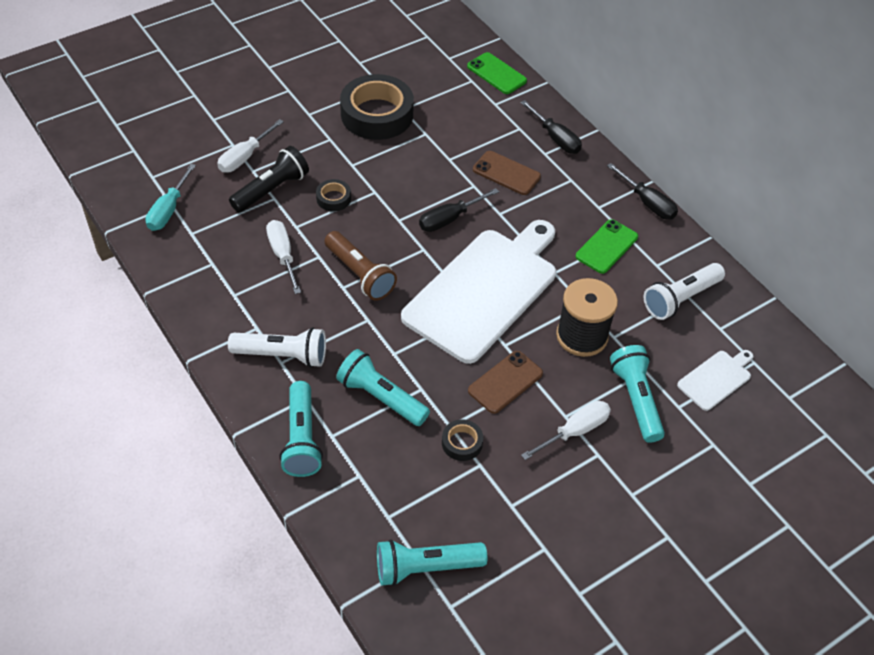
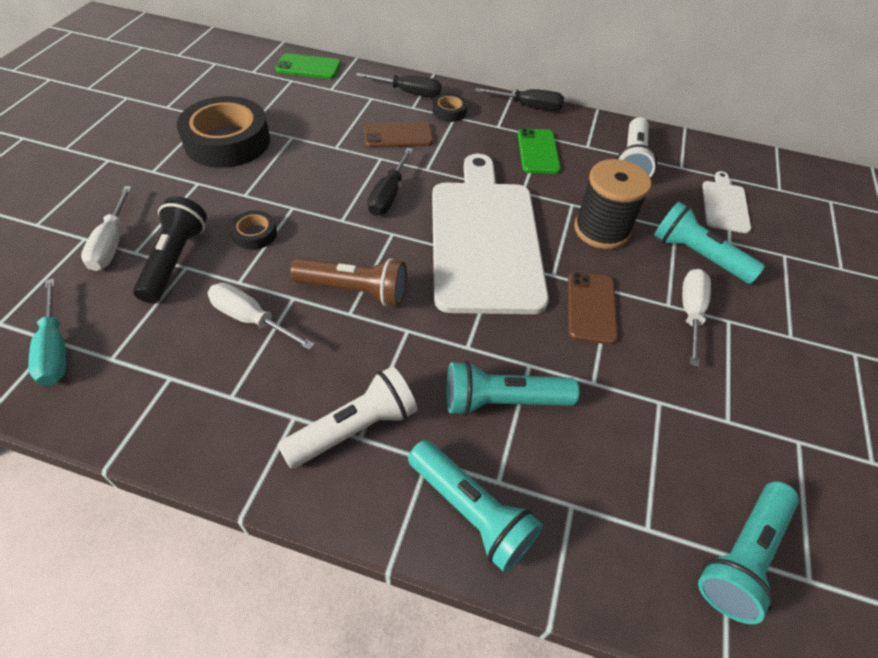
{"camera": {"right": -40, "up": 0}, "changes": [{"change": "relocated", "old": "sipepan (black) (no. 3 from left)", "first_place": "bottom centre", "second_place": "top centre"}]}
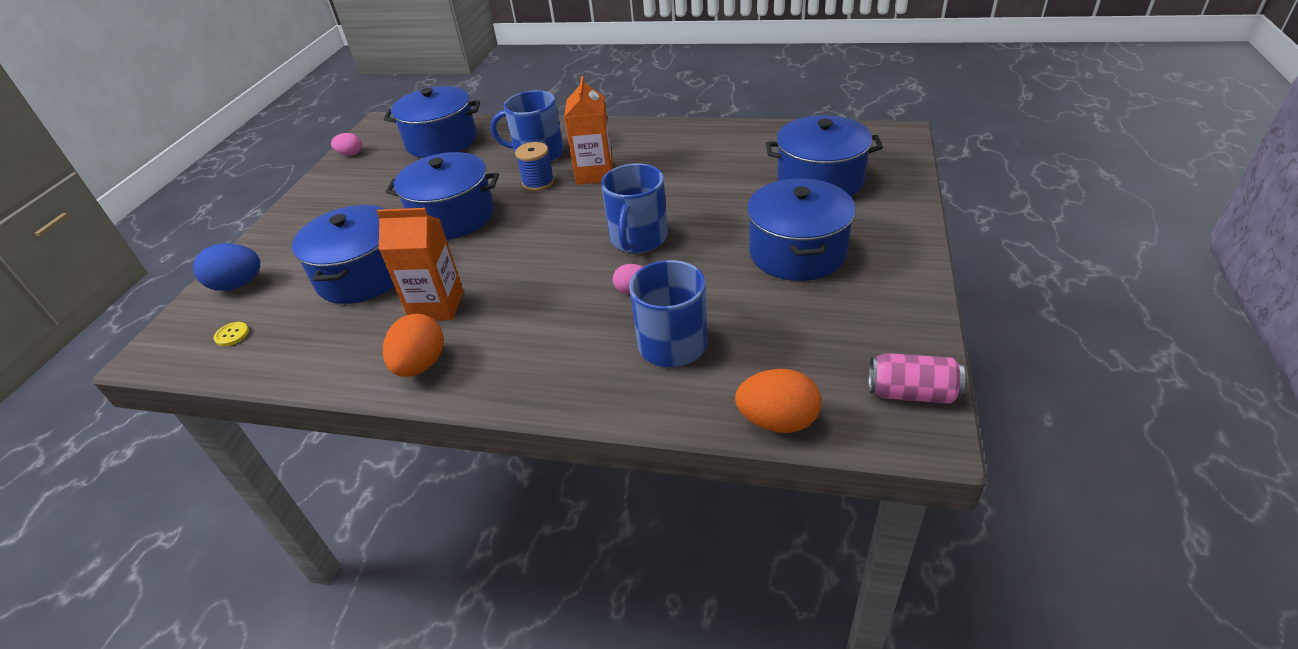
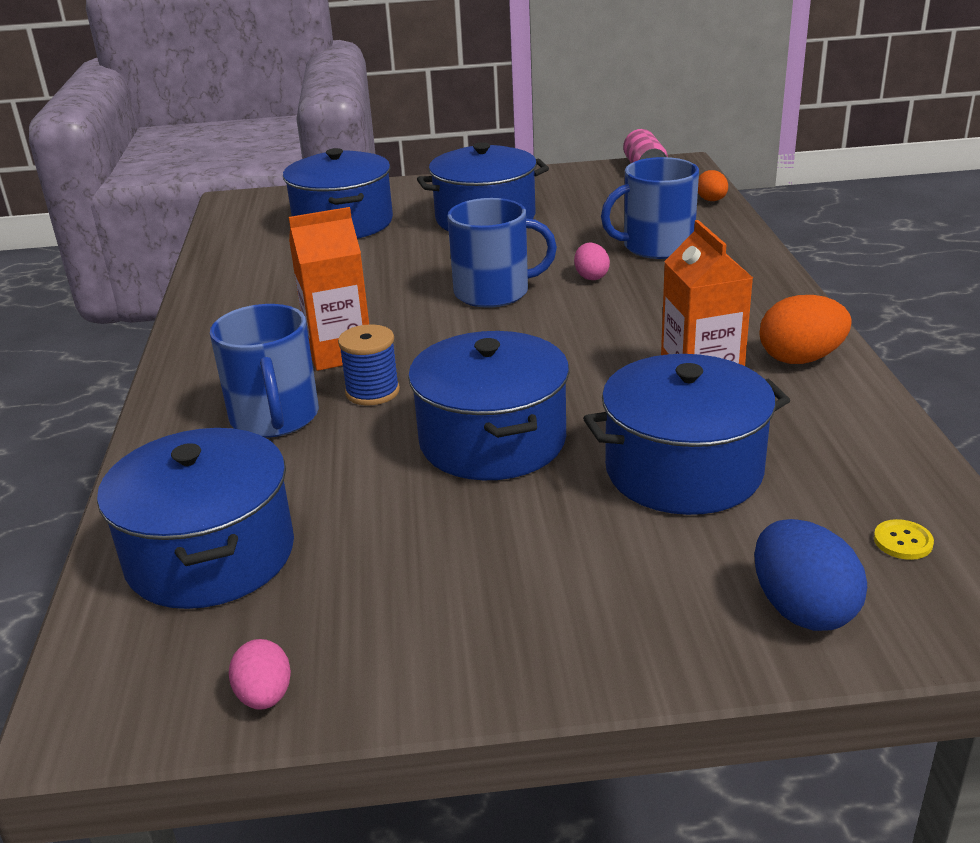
{"camera": {"right": -110, "up": -10}, "changes": [{"change": "size", "old": "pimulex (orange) (no. 2 from left in the first image)", "first_place": "centre", "second_place": "top right", "factor": 0.6}]}
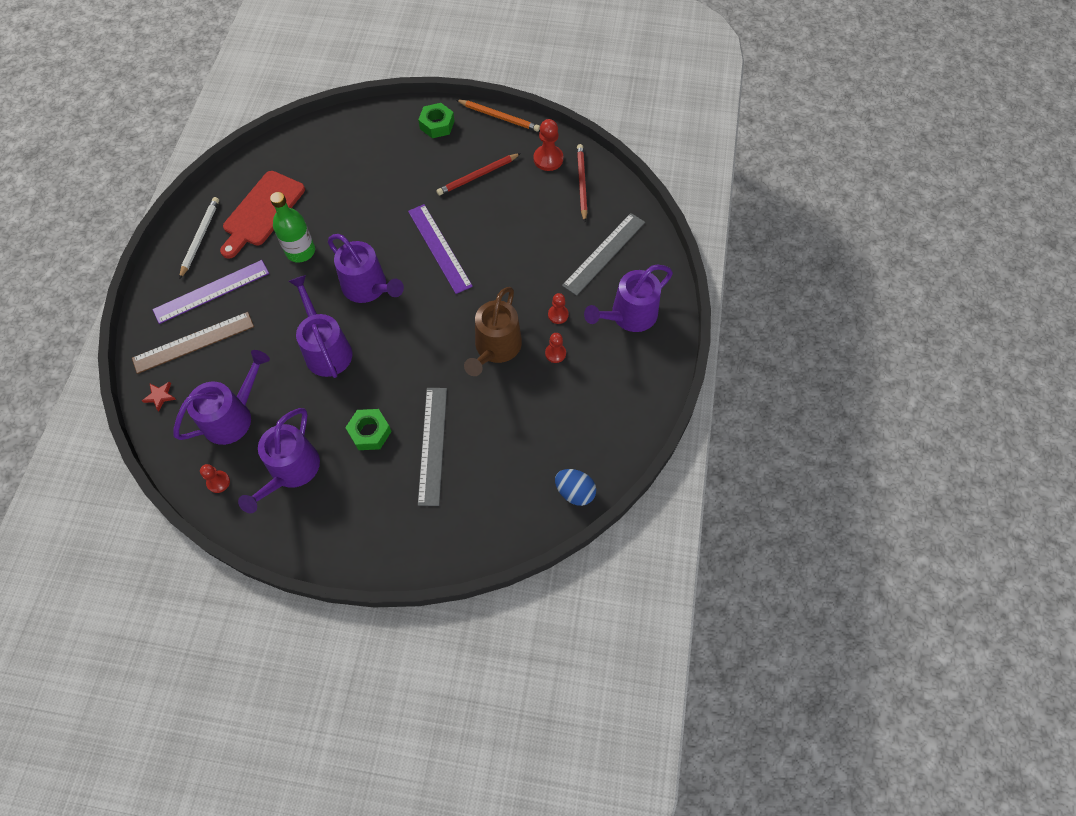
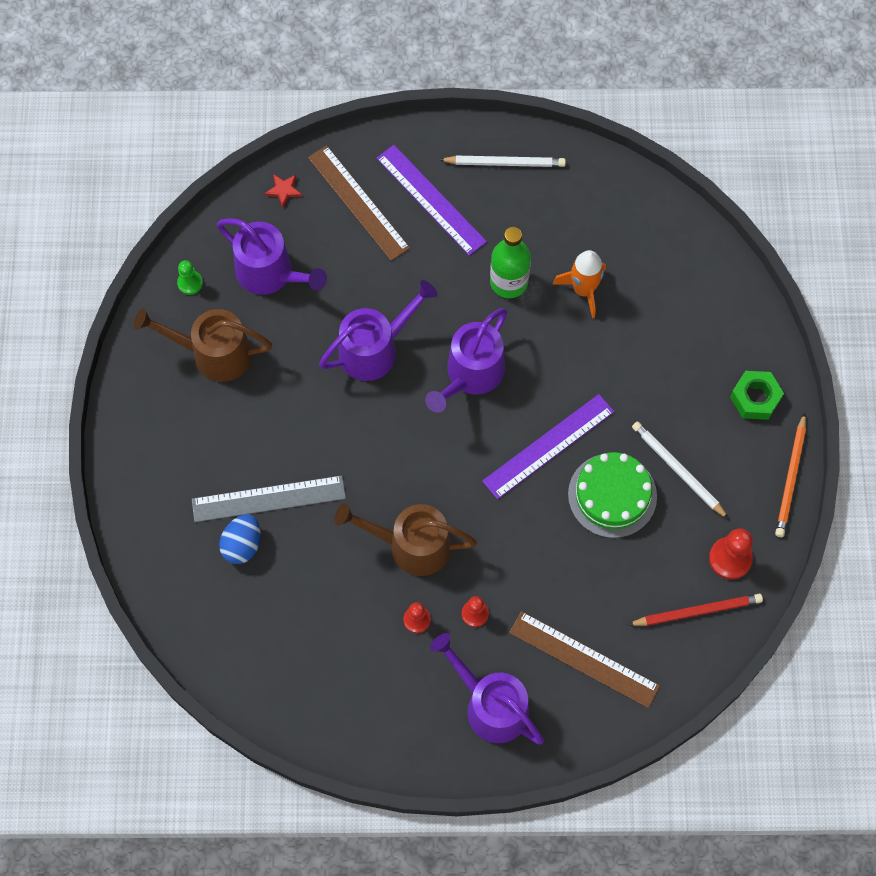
{"camera": {"right": 80, "up": 5}, "changes": [{"change": "colour", "old": "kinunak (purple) (no. 2 from left)", "new": "kinunak (brown) (no. 1 from left)", "first_place": "middle left", "second_place": "middle left"}, {"change": "colour", "old": "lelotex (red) (no. 1 from left)", "new": "lelotex (green)", "first_place": "middle left", "second_place": "top left"}, {"change": "relocated", "old": "pimulex (blue)", "first_place": "centre", "second_place": "middle left"}, {"change": "colour", "old": "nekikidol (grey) (no. 2 from left)", "new": "nekikidol (brown) (no. 2 from left)", "first_place": "top centre", "second_place": "bottom right"}, {"change": "appeared", "new": "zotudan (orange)", "second_place": "top centre"}, {"change": "appeared", "new": "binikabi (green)", "second_place": "middle right"}, {"change": "colour", "old": "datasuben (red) (no. 1 from left)", "new": "datasuben (white) (no. 2 from left)", "first_place": "top centre", "second_place": "middle right"}, {"change": "missing", "old": "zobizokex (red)", "first_place": "top left"}, {"change": "missing", "old": "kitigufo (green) (no. 1 from left)", "first_place": "centre"}]}
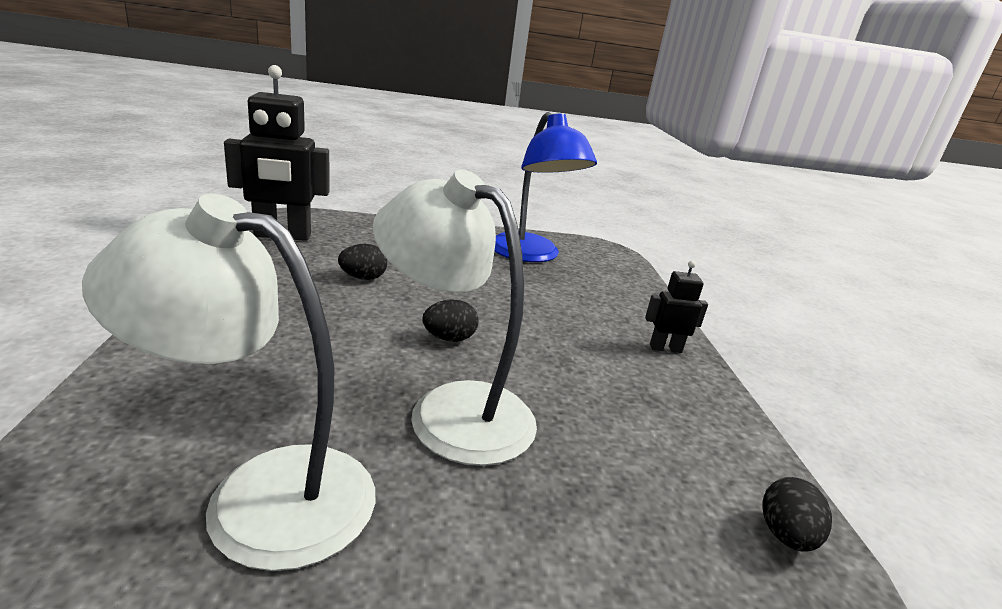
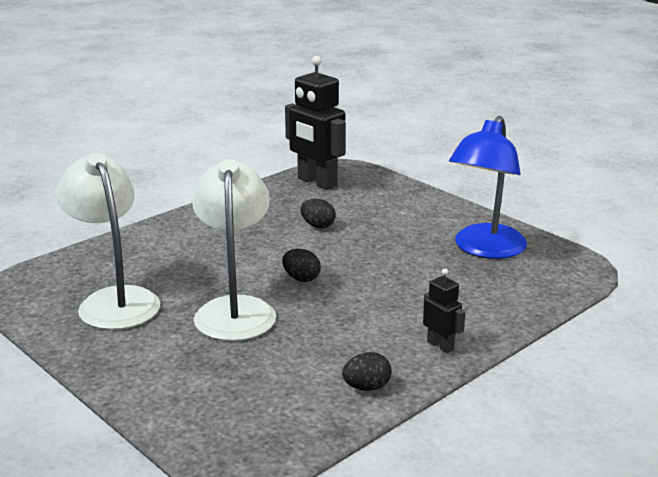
{"camera": {"right": 55, "up": 0}, "changes": [{"change": "relocated", "old": "pimulex (black) (no. 3 from left)", "first_place": "bottom right", "second_place": "bottom centre"}]}
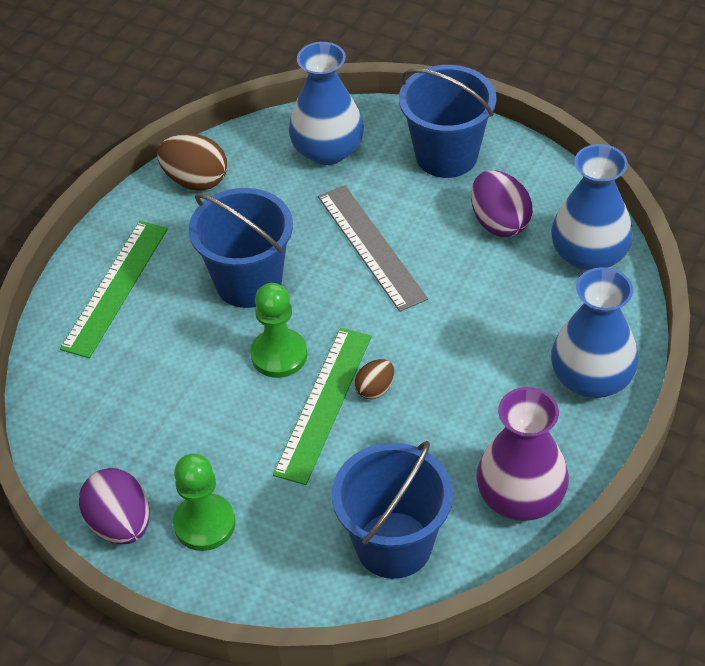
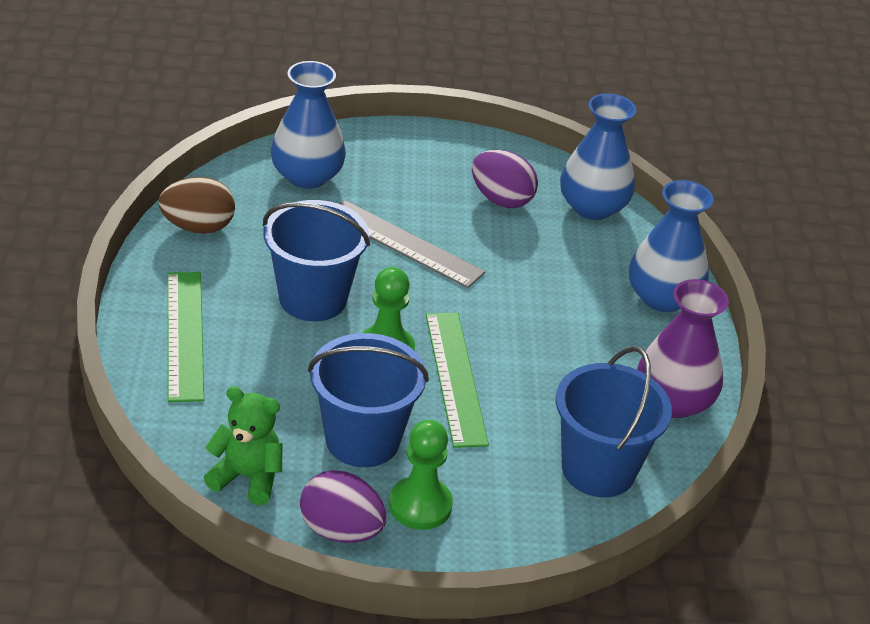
{"camera": {"right": -35, "up": -10}, "changes": [{"change": "appeared", "new": "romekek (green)", "second_place": "bottom left"}, {"change": "relocated", "old": "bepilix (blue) (no. 3 from left in the first image)", "new": "bepilix (blue) (no. 2 from left)", "first_place": "top centre", "second_place": "centre"}, {"change": "missing", "old": "pimulex (brown) (no. 2 from left)", "first_place": "centre"}]}
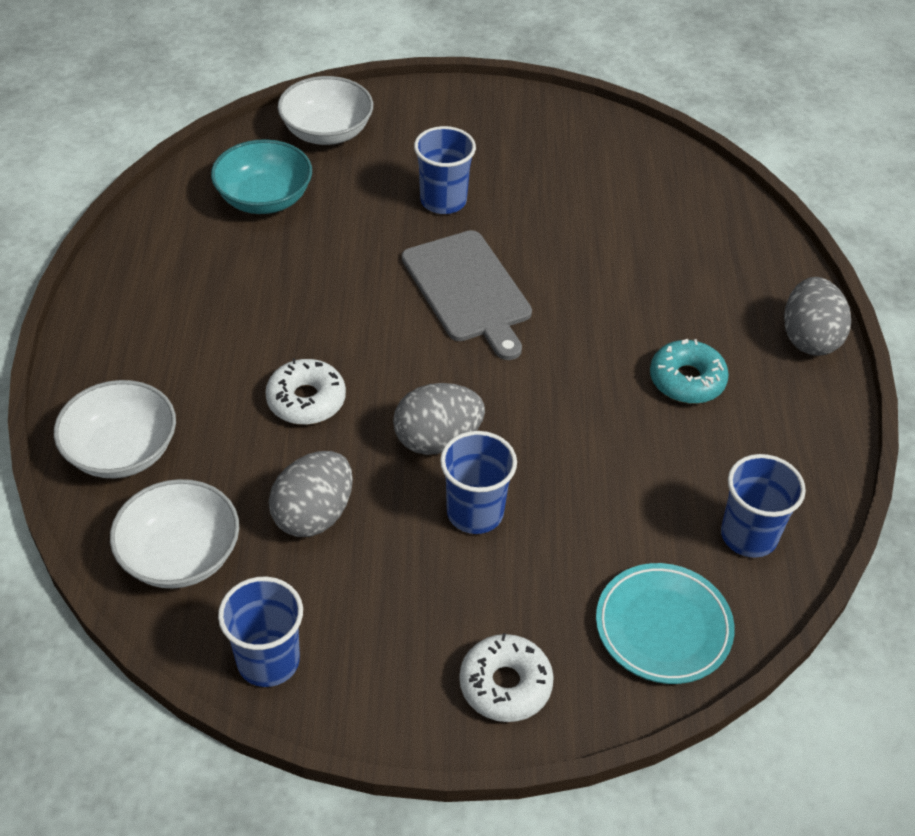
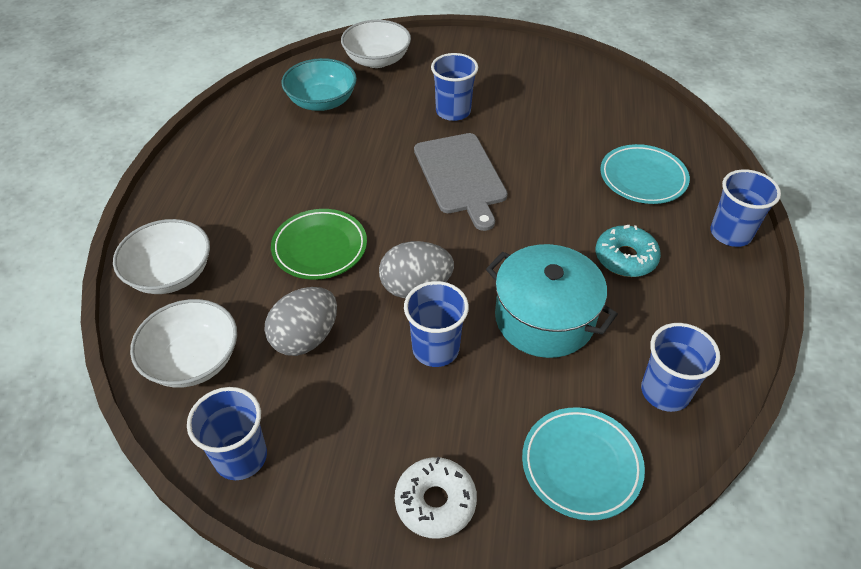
{"camera": {"right": 10, "up": 0}, "changes": [{"change": "exchanged", "old": "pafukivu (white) (no. 1 from left)", "new": "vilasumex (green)", "first_place": "centre", "second_place": "centre"}, {"change": "appeared", "new": "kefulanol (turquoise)", "second_place": "centre"}, {"change": "appeared", "new": "vilasumex (turquoise) (no. 2 from left)", "second_place": "top right"}, {"change": "exchanged", "old": "pimulex (grey) (no. 3 from left)", "new": "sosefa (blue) (no. 5 from left)", "first_place": "middle right", "second_place": "middle right"}]}
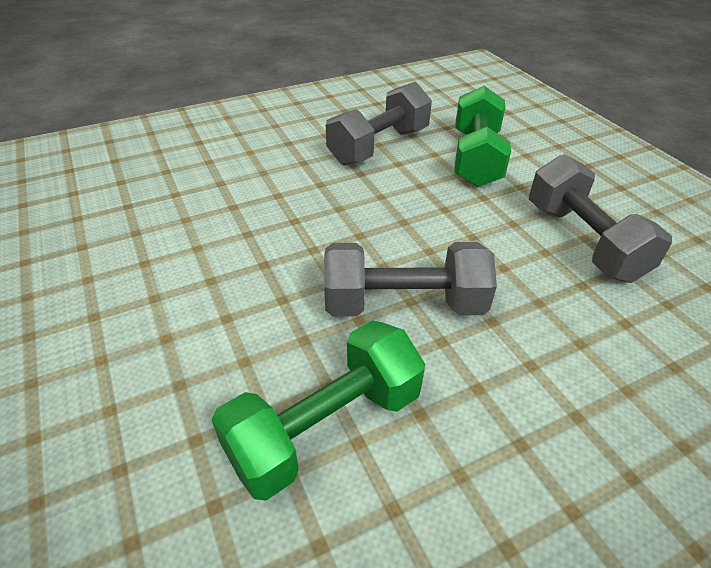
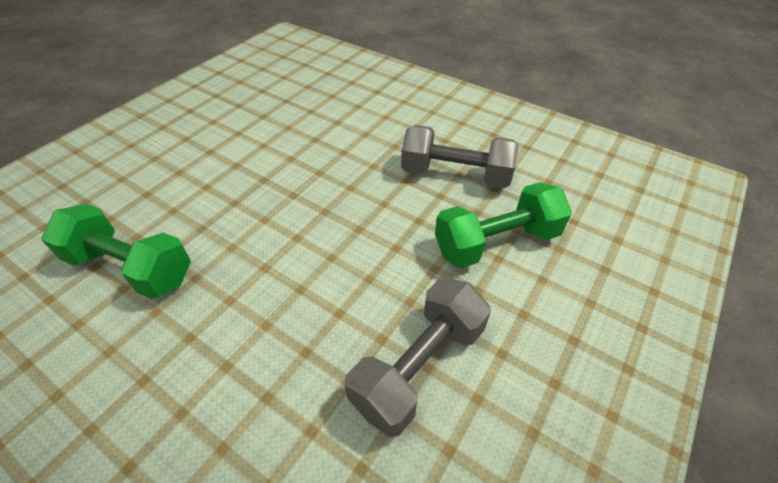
{"camera": {"right": 60, "up": 5}, "changes": [{"change": "missing", "old": "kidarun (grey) (no. 2 from left)", "first_place": "centre"}]}
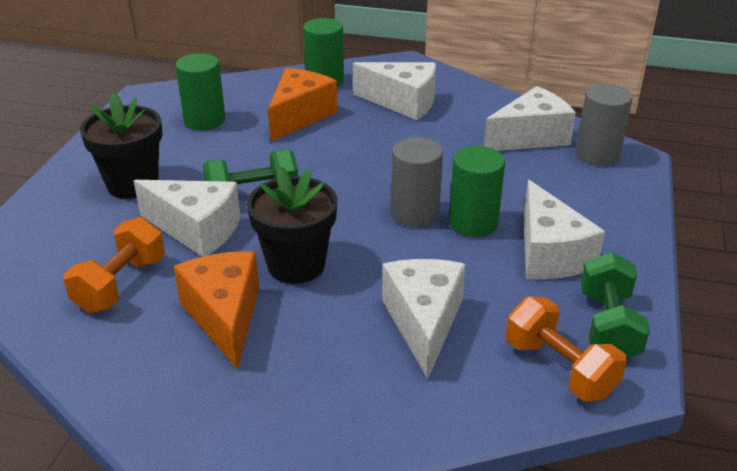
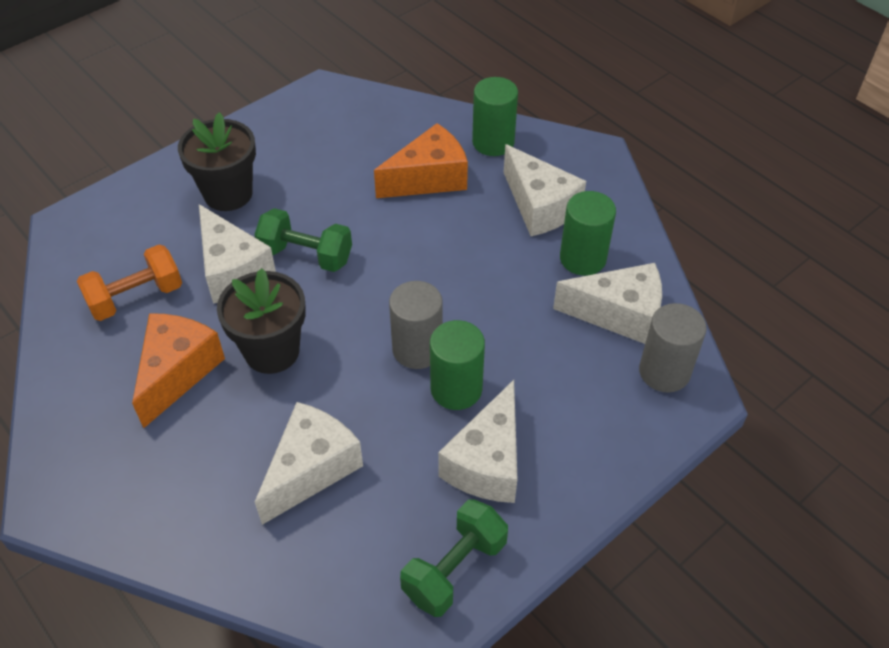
{"camera": {"right": 35, "up": 15}, "changes": [{"change": "relocated", "old": "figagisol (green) (no. 1 from left in the first image)", "new": "figagisol (green) (no. 3 from left)", "first_place": "top left", "second_place": "centre"}, {"change": "missing", "old": "kidarun (orange) (no. 2 from left)", "first_place": "bottom right"}]}
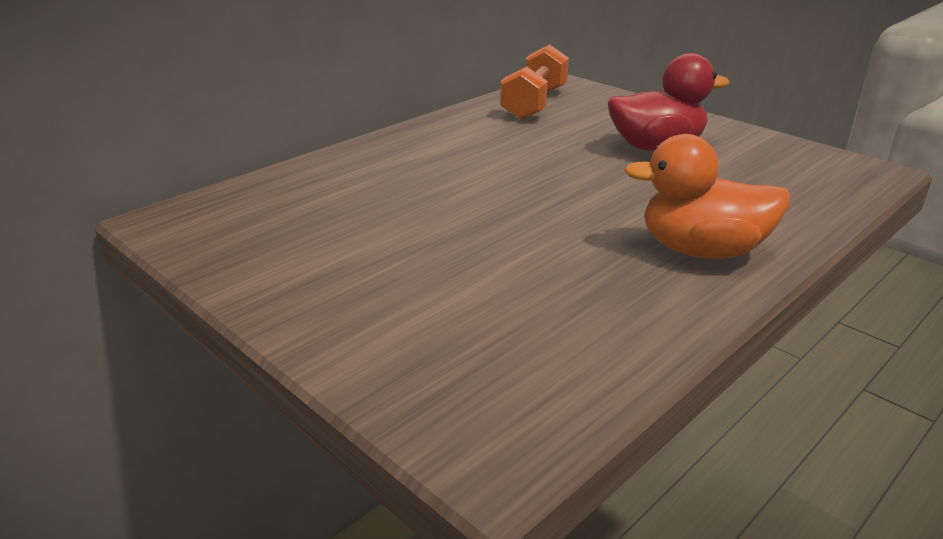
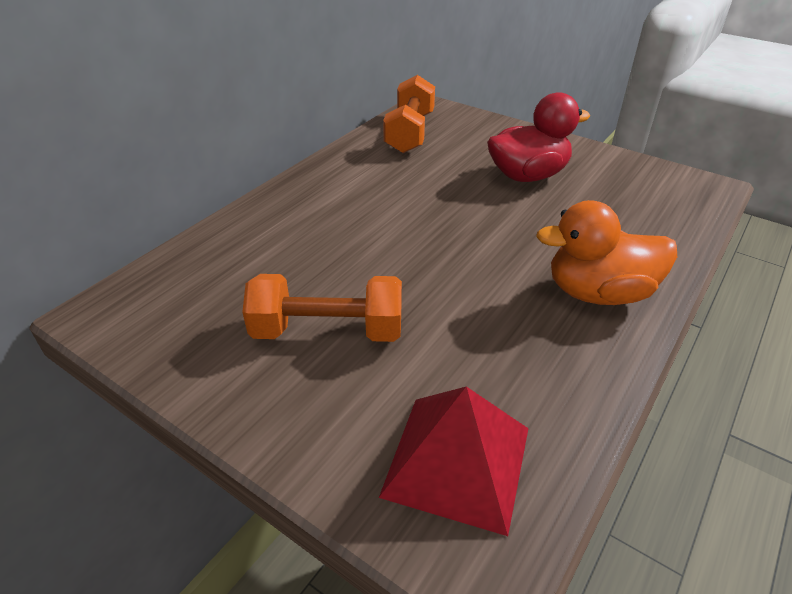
{"camera": {"right": -10, "up": 10}, "changes": [{"change": "appeared", "new": "kidarun (orange) (no. 1 from left)", "second_place": "centre"}, {"change": "appeared", "new": "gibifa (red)", "second_place": "bottom centre"}]}
